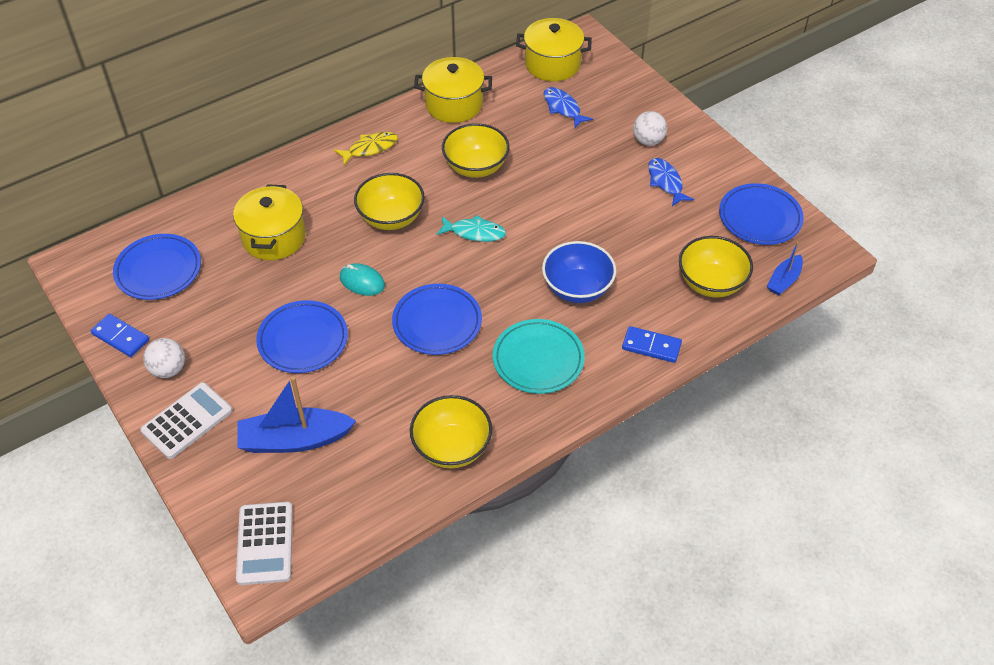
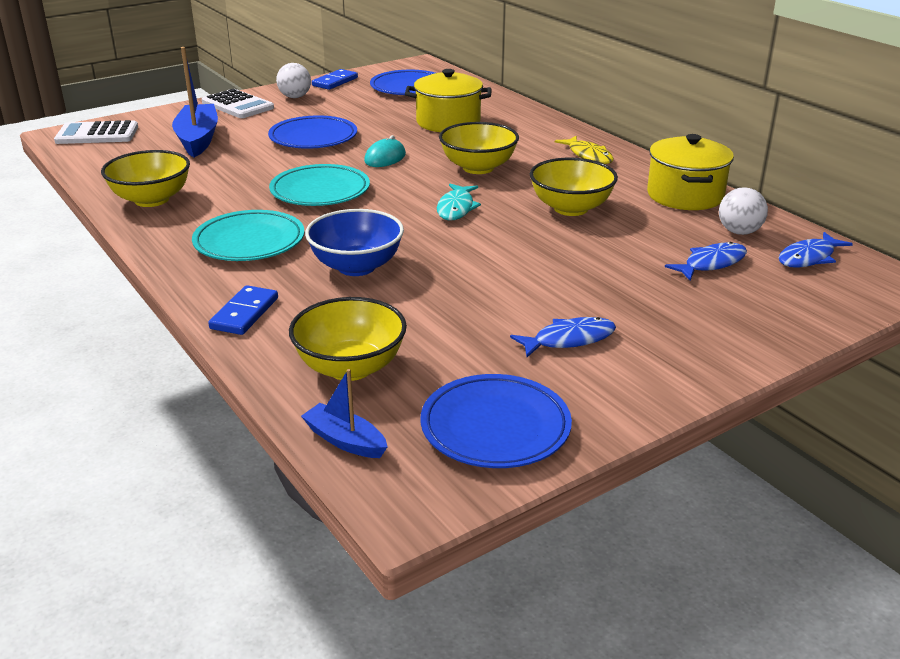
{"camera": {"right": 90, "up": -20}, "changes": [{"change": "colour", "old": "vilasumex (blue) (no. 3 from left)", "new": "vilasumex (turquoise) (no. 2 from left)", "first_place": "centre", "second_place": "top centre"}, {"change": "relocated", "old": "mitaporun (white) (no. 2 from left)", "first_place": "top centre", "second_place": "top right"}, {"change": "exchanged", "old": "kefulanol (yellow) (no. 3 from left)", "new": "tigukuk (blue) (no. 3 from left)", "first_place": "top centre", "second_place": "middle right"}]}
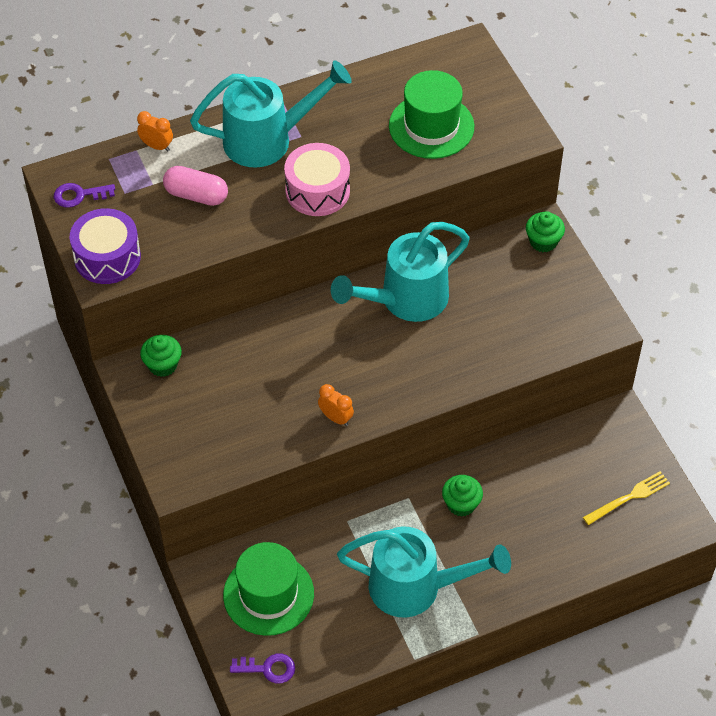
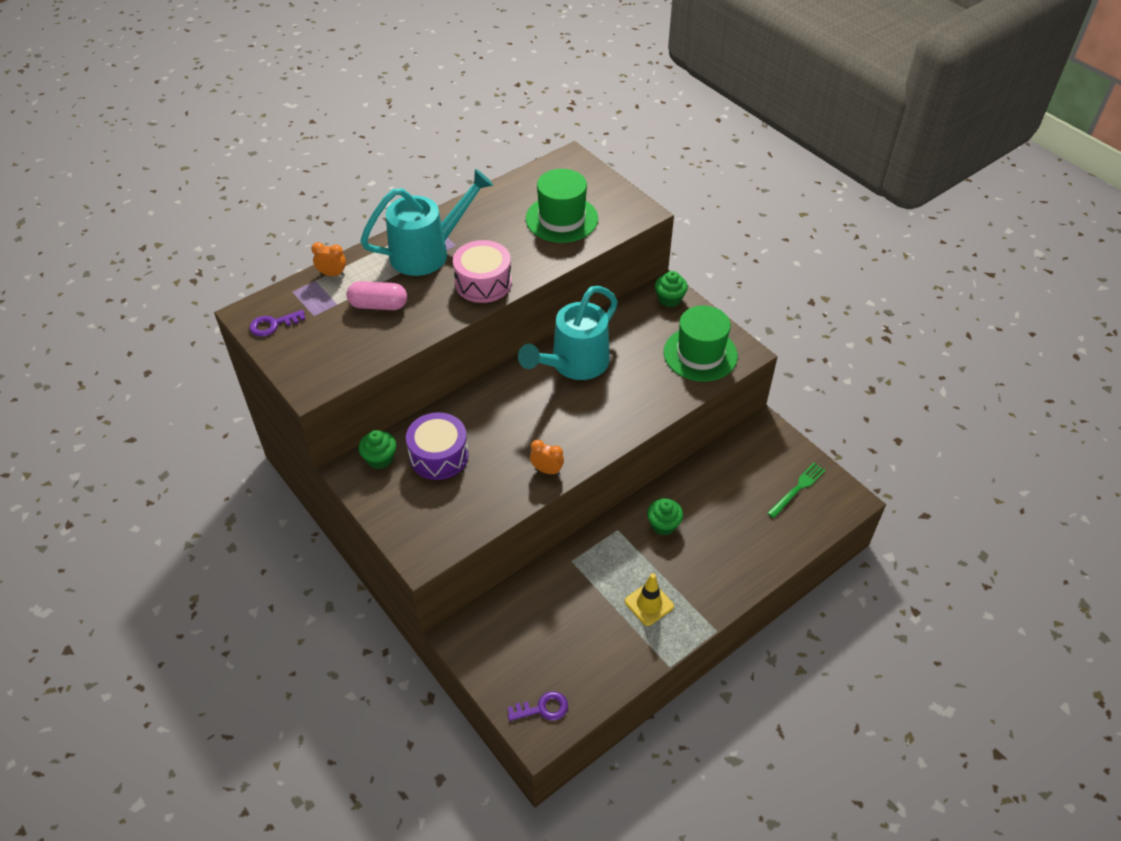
{"camera": {"right": -15, "up": -5}, "changes": [{"change": "relocated", "old": "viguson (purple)", "first_place": "middle left", "second_place": "centre"}, {"change": "exchanged", "old": "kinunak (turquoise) (no. 3 from left)", "new": "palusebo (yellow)", "first_place": "bottom centre", "second_place": "bottom centre"}, {"change": "relocated", "old": "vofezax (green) (no. 1 from left in the first image)", "new": "vofezax (green) (no. 2 from left)", "first_place": "bottom centre", "second_place": "centre"}, {"change": "colour", "old": "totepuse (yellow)", "new": "totepuse (green)", "first_place": "bottom right", "second_place": "middle right"}]}
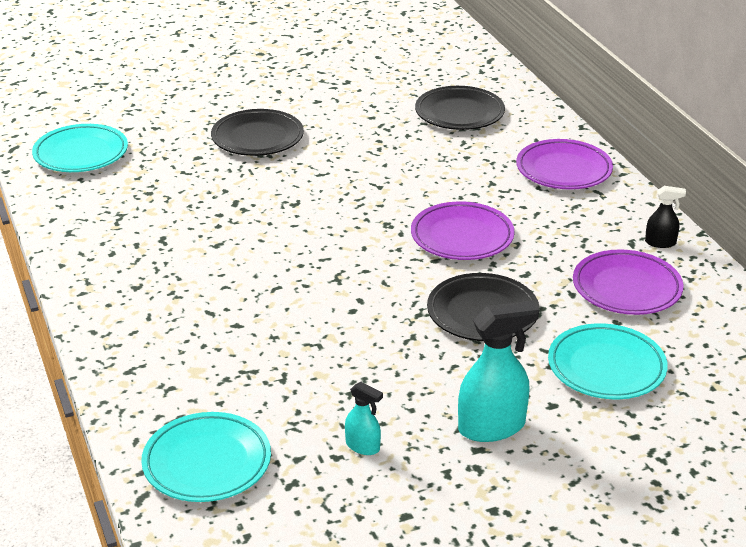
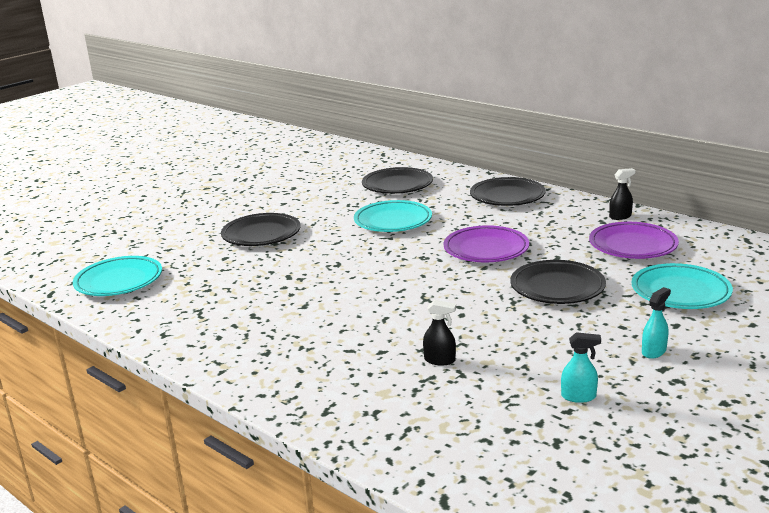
{"camera": {"right": -25, "up": -10}, "changes": [{"change": "relocated", "old": "vilasumex (turquoise) (no. 2 from left)", "first_place": "bottom left", "second_place": "centre"}, {"change": "appeared", "new": "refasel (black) (no. 1 from left)", "second_place": "centre"}, {"change": "colour", "old": "vilasumex (purple) (no. 2 from left)", "new": "vilasumex (black) (no. 3 from left)", "first_place": "top right", "second_place": "centre"}, {"change": "size", "old": "refasel (turquoise) (no. 2 from left)", "first_place": "bottom right", "second_place": "middle right", "factor": 0.53}]}
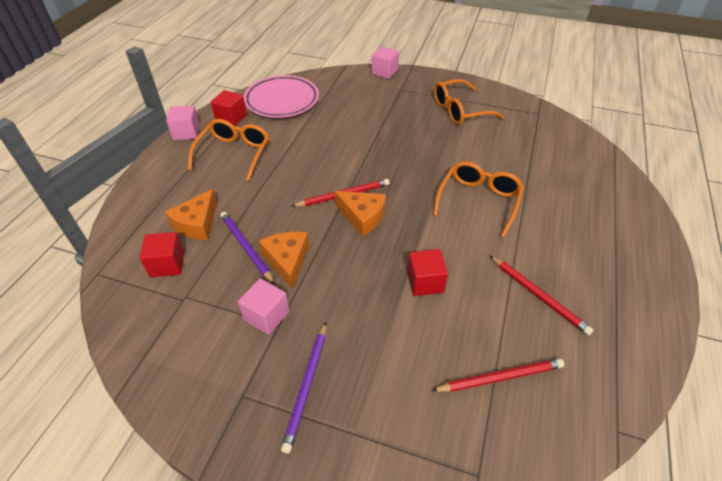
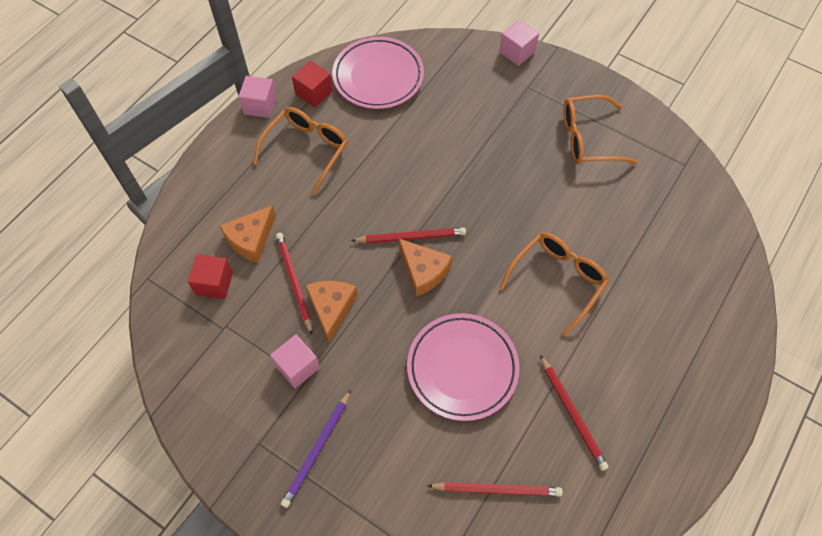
{"camera": {"right": 15, "up": 15}, "changes": [{"change": "colour", "old": "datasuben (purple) (no. 1 from left)", "new": "datasuben (red) (no. 1 from left)", "first_place": "centre", "second_place": "centre"}, {"change": "exchanged", "old": "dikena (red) (no. 3 from left)", "new": "vilasumex (pink) (no. 2 from left)", "first_place": "centre", "second_place": "bottom centre"}]}
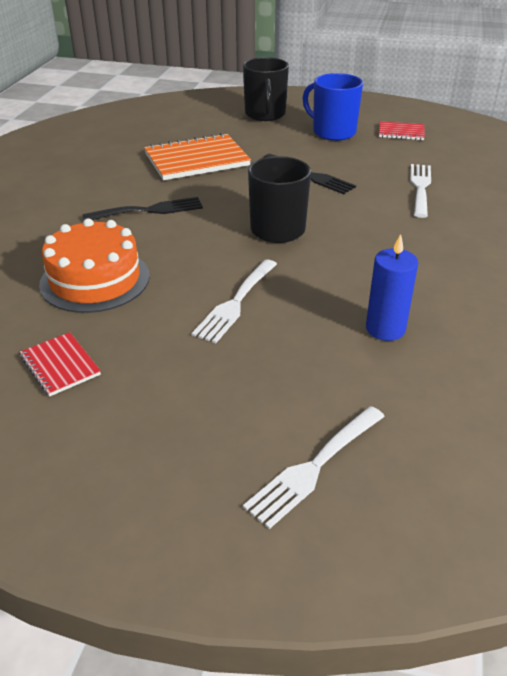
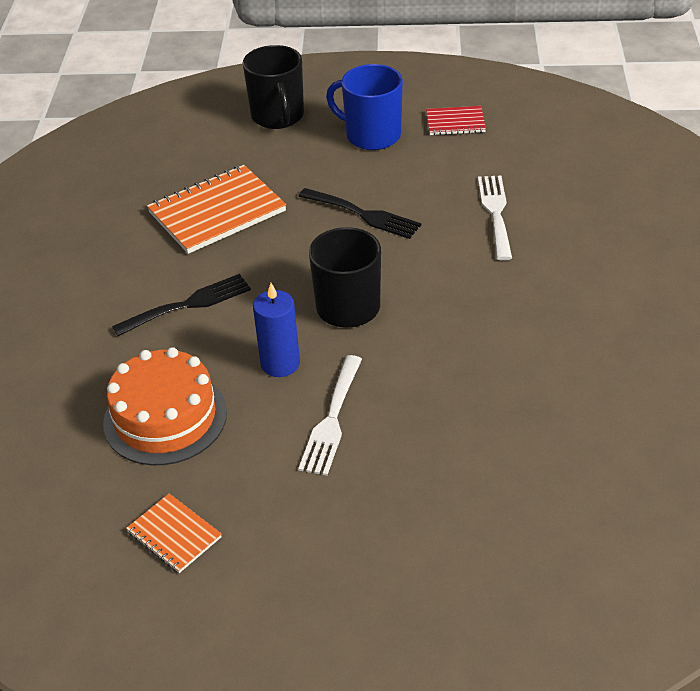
{"camera": {"right": -10, "up": 5}, "changes": [{"change": "colour", "old": "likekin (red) (no. 1 from left)", "new": "likekin (orange) (no. 1 from left)", "first_place": "middle left", "second_place": "bottom left"}, {"change": "relocated", "old": "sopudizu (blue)", "first_place": "middle right", "second_place": "centre"}, {"change": "missing", "old": "totepuse (white) (no. 2 from left)", "first_place": "bottom centre"}]}
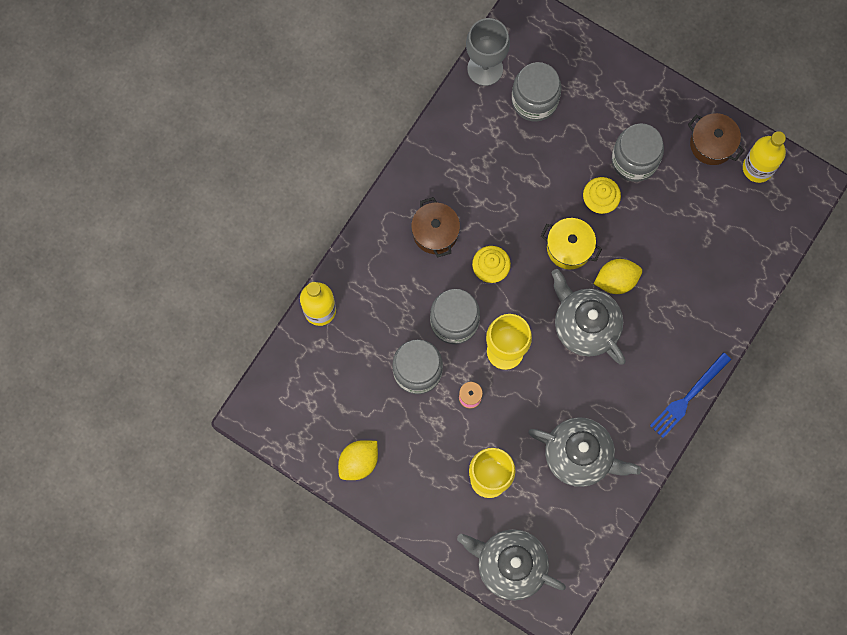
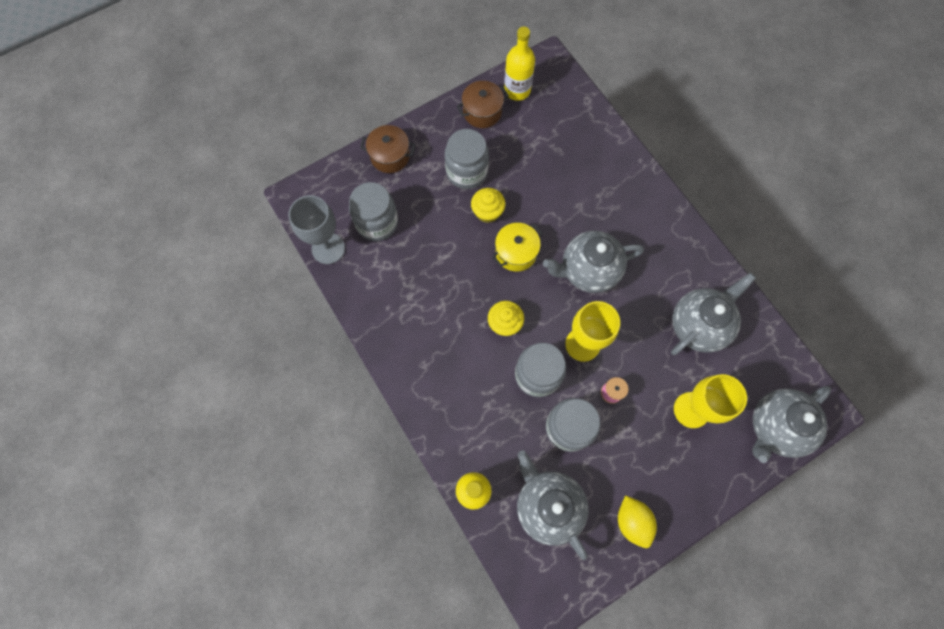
{"camera": {"right": -65, "up": -5}, "changes": [{"change": "relocated", "old": "kefulanol (brown) (no. 1 from left)", "first_place": "centre", "second_place": "top centre"}, {"change": "appeared", "new": "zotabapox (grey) (no. 1 from left)", "second_place": "bottom centre"}, {"change": "missing", "old": "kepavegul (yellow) (no. 2 from left)", "first_place": "middle right"}, {"change": "missing", "old": "totepuse (blue)", "first_place": "middle right"}]}
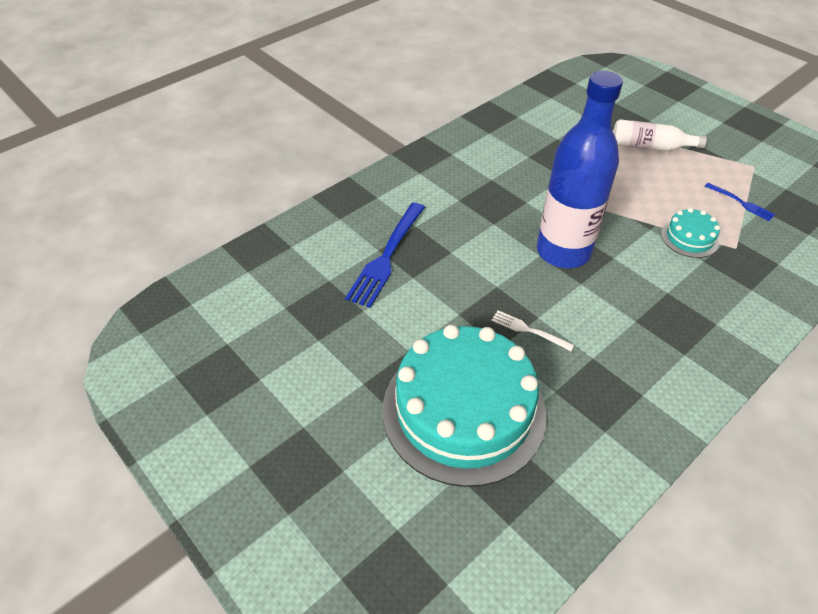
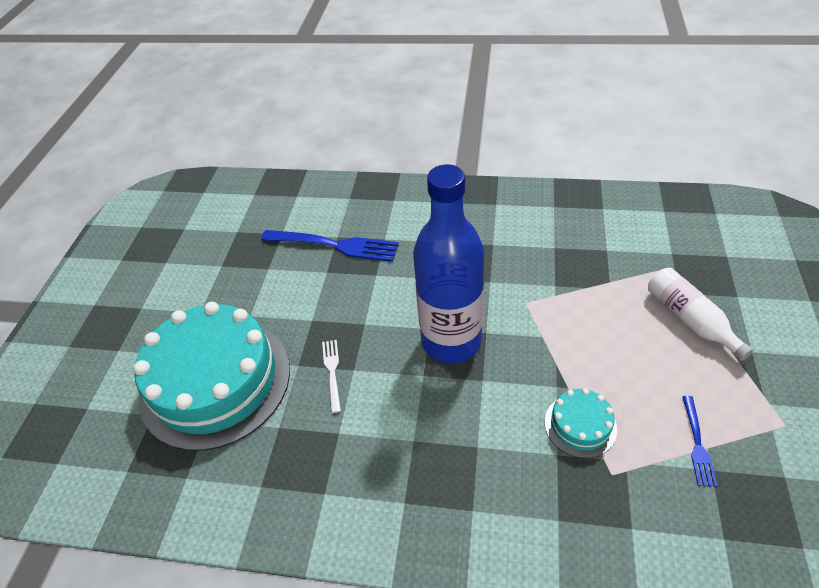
{"camera": {"right": 55, "up": 0}, "changes": [{"change": "spun", "old": "totepuse (blue) (no. 1 from left)", "first_place": "centre", "second_place": "centre", "degrees": -150}]}
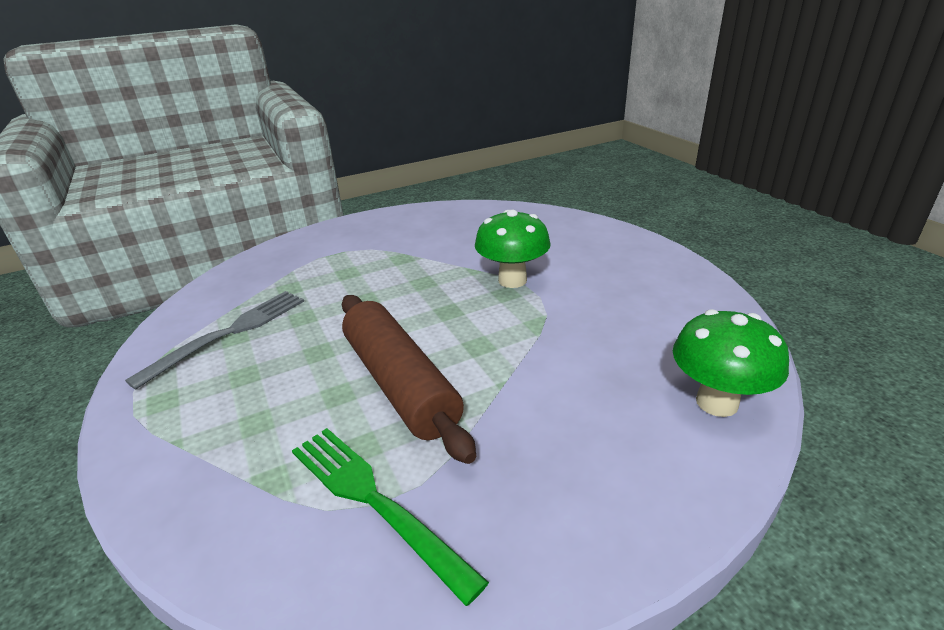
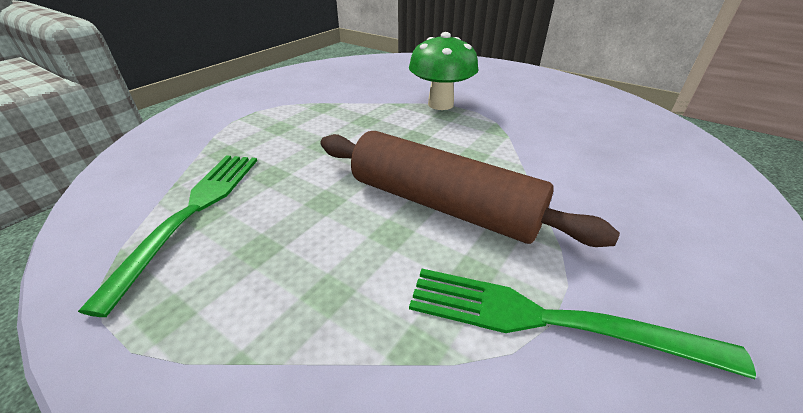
{"camera": {"right": -30, "up": 5}, "changes": [{"change": "colour", "old": "totepuse (grey)", "new": "totepuse (green) (no. 1 from left)", "first_place": "middle left", "second_place": "middle left"}, {"change": "missing", "old": "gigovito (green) (no. 2 from left)", "first_place": "middle right"}]}
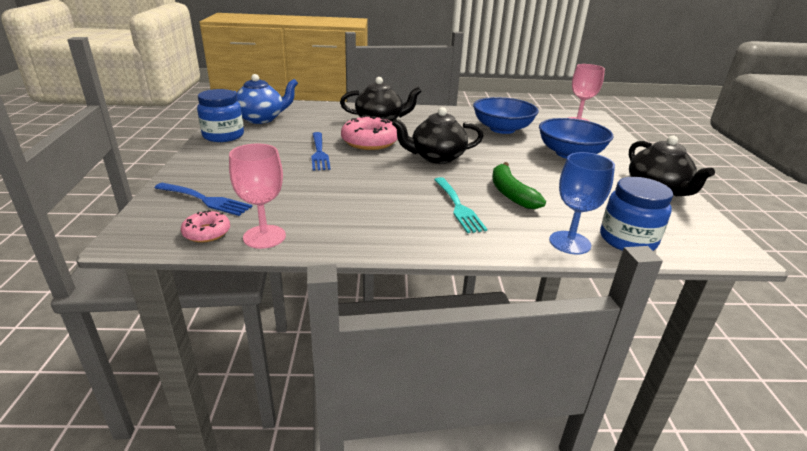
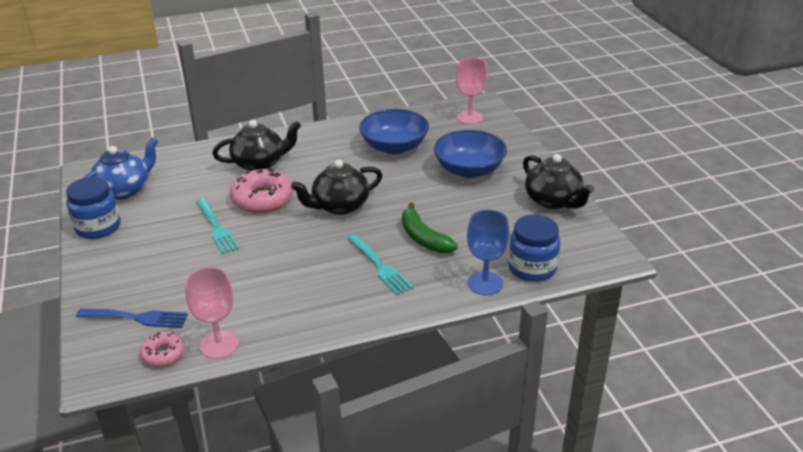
{"camera": {"right": -15, "up": 5}, "changes": [{"change": "colour", "old": "totepuse (blue) (no. 2 from left)", "new": "totepuse (turquoise) (no. 1 from left)", "first_place": "centre", "second_place": "middle left"}]}
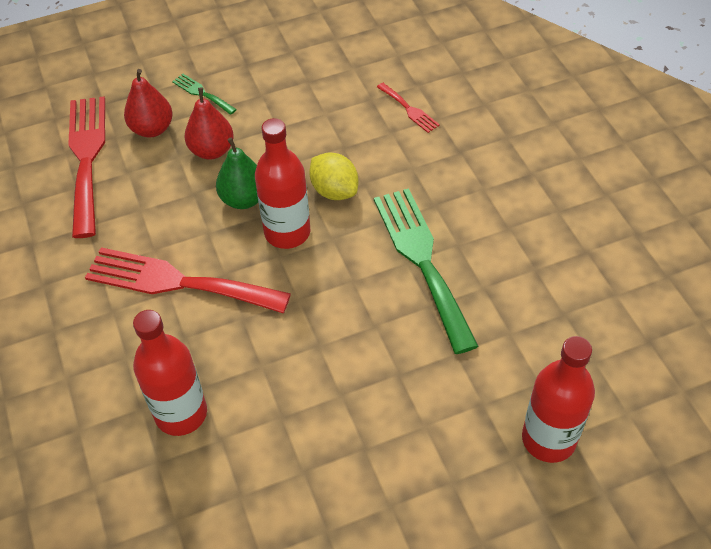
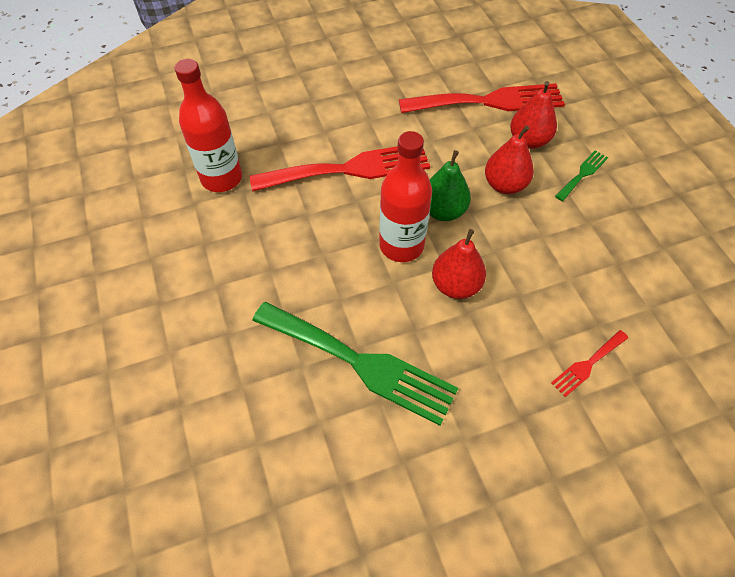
{"camera": {"right": 90, "up": 5}, "changes": [{"change": "spun", "old": "totepuse (red) (no. 2 from left in the first image)", "first_place": "middle left", "second_place": "top centre", "degrees": 60}, {"change": "spun", "old": "totepuse (green) (no. 2 from left in the first image)", "first_place": "centre", "second_place": "centre", "degrees": 45}, {"change": "exchanged", "old": "kepavegul (yellow)", "new": "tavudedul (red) (no. 1 from left)", "first_place": "top centre", "second_place": "centre"}, {"change": "missing", "old": "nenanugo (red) (no. 3 from left)", "first_place": "bottom right"}]}
